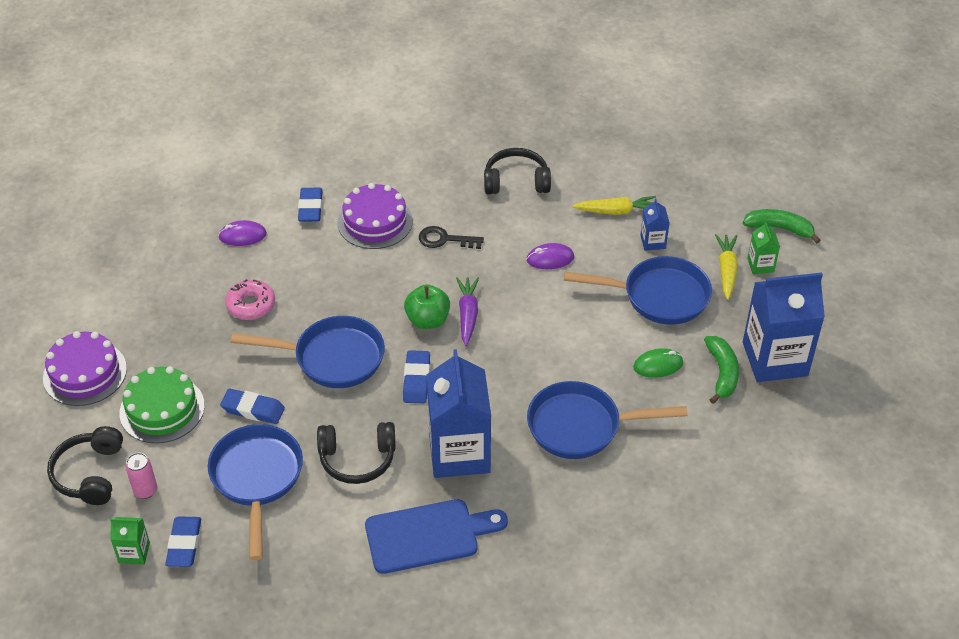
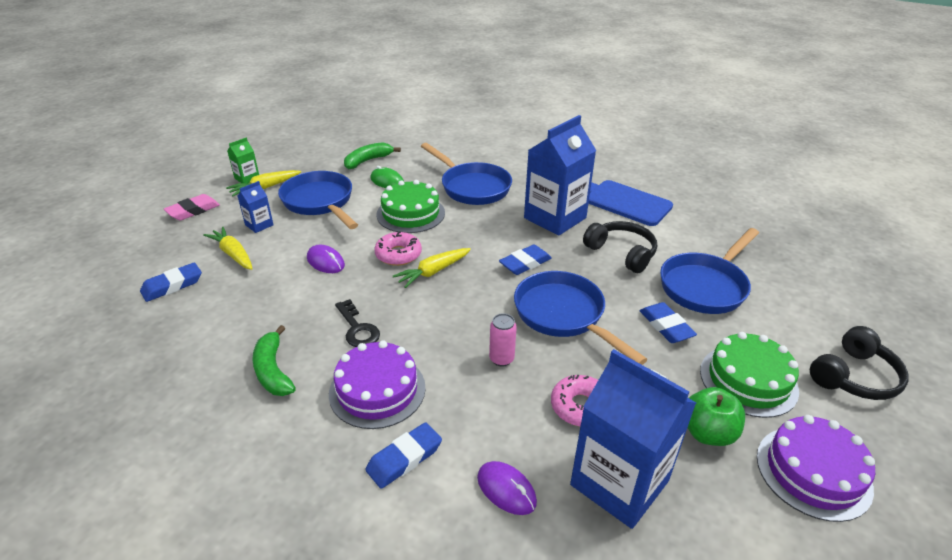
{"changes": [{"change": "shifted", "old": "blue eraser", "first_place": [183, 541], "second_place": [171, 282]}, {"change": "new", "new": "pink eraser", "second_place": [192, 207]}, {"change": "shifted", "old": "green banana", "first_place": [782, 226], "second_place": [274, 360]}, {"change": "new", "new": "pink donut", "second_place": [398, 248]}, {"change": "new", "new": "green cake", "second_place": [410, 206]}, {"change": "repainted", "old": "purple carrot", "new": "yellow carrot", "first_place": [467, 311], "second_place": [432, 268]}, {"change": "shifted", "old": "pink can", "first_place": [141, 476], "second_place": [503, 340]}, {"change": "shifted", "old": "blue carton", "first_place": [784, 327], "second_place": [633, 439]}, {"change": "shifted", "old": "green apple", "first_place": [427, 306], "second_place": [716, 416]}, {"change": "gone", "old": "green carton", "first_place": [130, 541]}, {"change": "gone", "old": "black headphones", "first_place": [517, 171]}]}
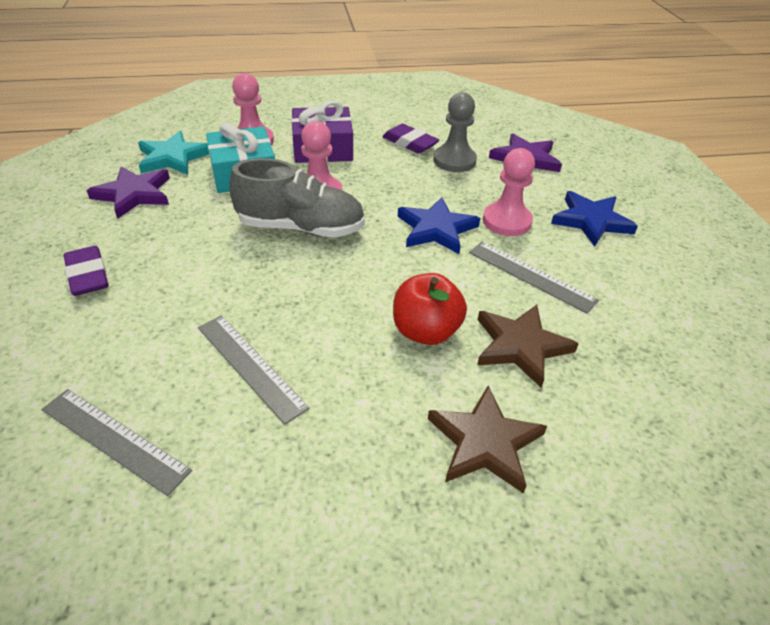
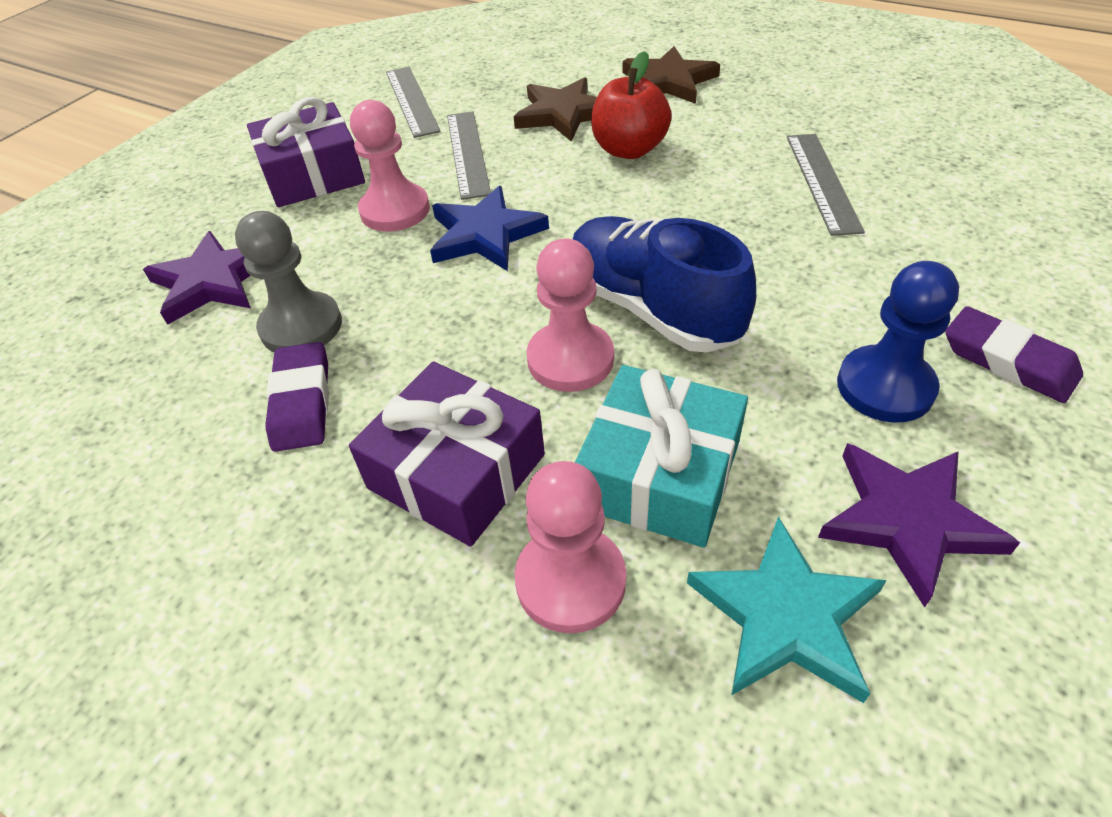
{"changes": [{"change": "swapped", "old": "blue star", "new": "purple gift", "first_place": [594, 219], "second_place": [306, 152]}, {"change": "shifted", "old": "grey ruler", "first_place": [116, 442], "second_place": [413, 102]}, {"change": "repainted", "old": "grey shoe", "new": "blue shoe", "first_place": [297, 198], "second_place": [664, 284]}, {"change": "new", "new": "blue pawn", "second_place": [898, 342]}, {"change": "rotated", "old": "purple eraser", "first_place": [86, 271], "second_place": [1014, 354], "degrees": -60}]}
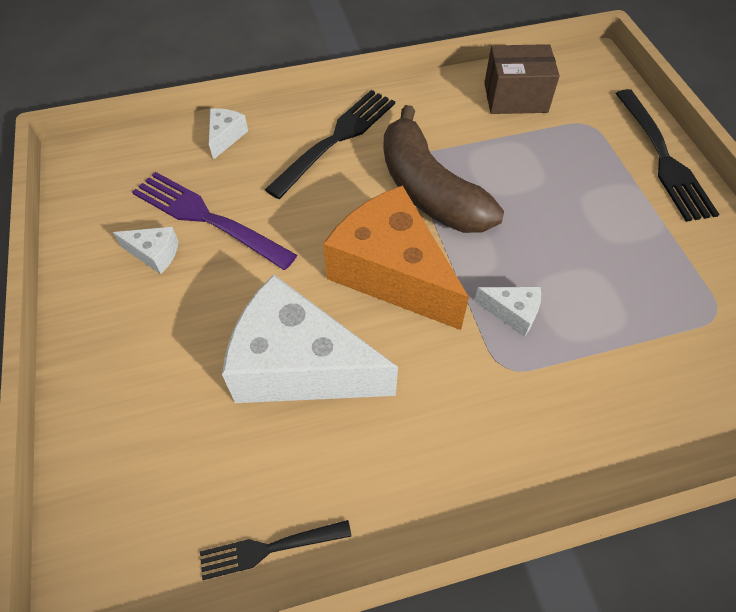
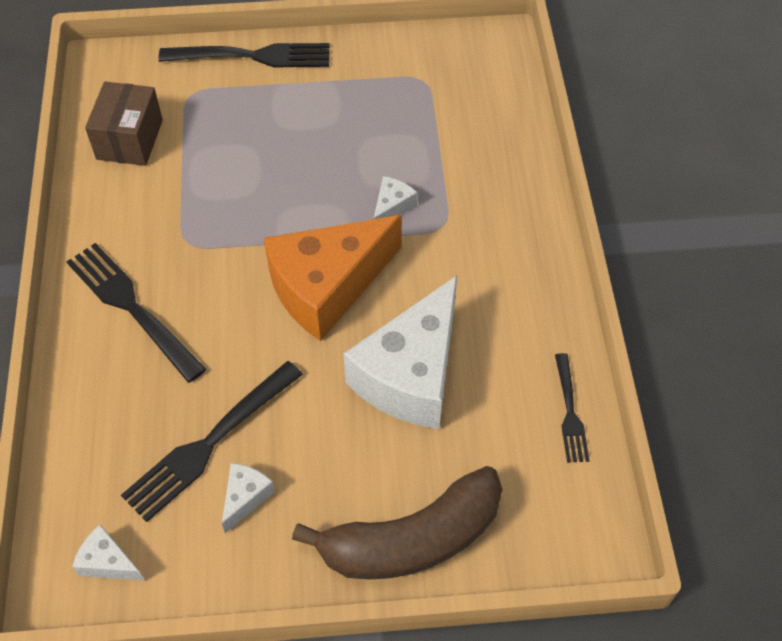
{"changes": [{"change": "shifted", "old": "white cheese", "first_place": [228, 134], "second_place": [108, 553]}, {"change": "repainted", "old": "purple fork", "new": "black fork", "first_place": [214, 221], "second_place": [212, 441]}, {"change": "shifted", "old": "brown banana", "first_place": [443, 169], "second_place": [397, 522]}]}
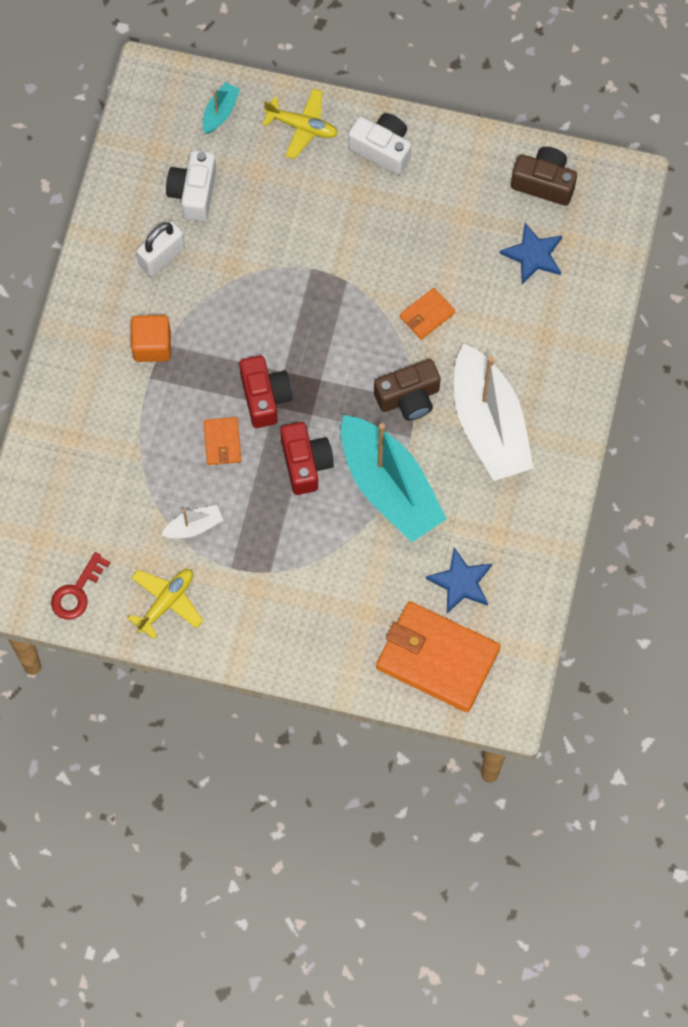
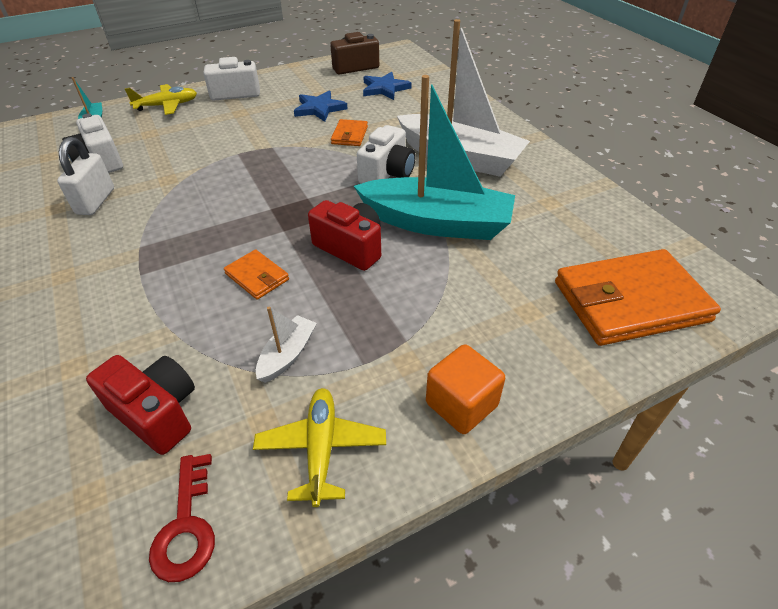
{"changes": [{"change": "shifted", "old": "red camera", "first_place": [266, 391], "second_place": [140, 405]}, {"change": "shifted", "old": "blue star", "first_place": [459, 580], "second_place": [321, 106]}, {"change": "repainted", "old": "brown camera", "new": "white camera", "first_place": [407, 390], "second_place": [386, 154]}, {"change": "shifted", "old": "orange cube", "first_place": [151, 338], "second_place": [465, 389]}]}
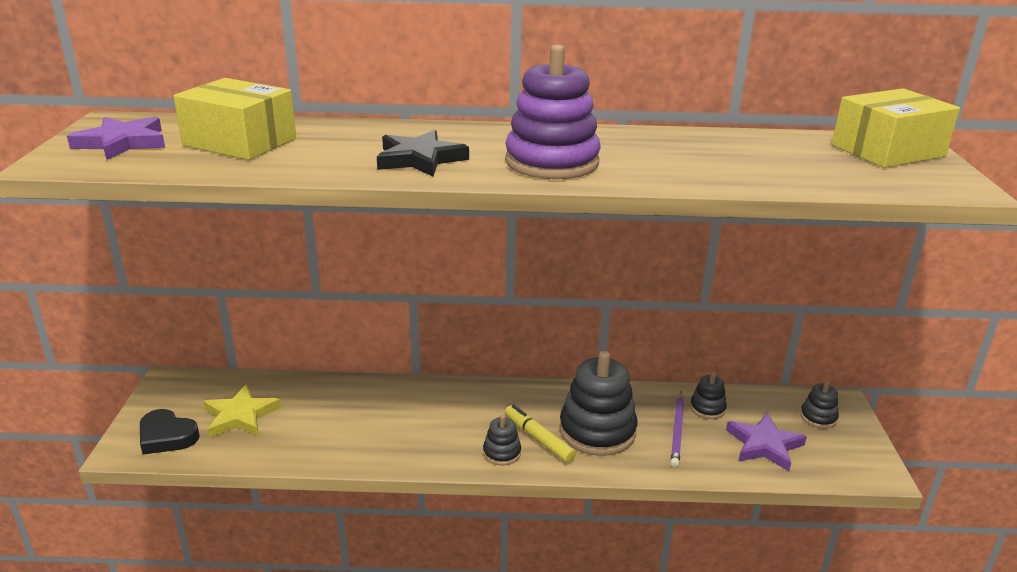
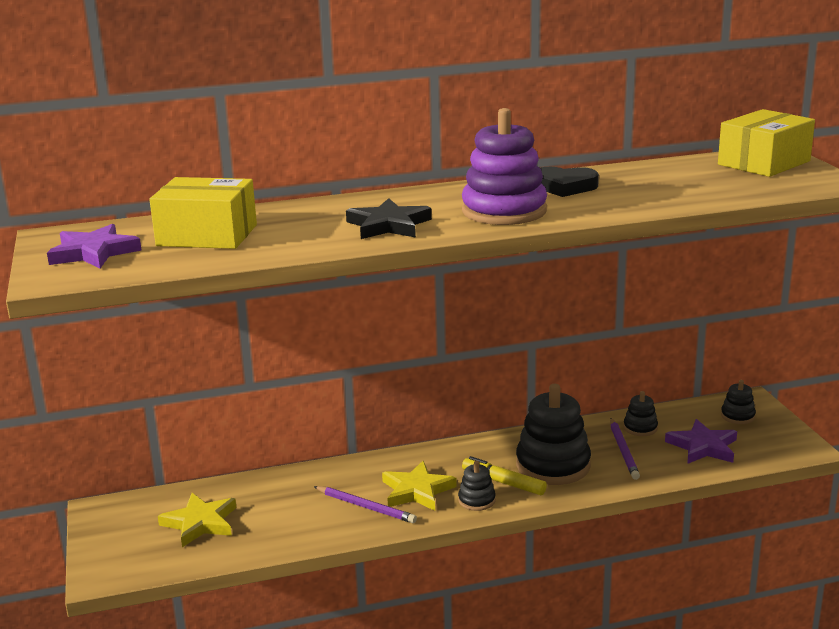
{"changes": [{"change": "new", "new": "purple pencil", "second_place": [365, 504]}, {"change": "new", "new": "yellow star", "second_place": [419, 486]}, {"change": "shifted", "old": "black heart", "first_place": [170, 432], "second_place": [569, 182]}]}
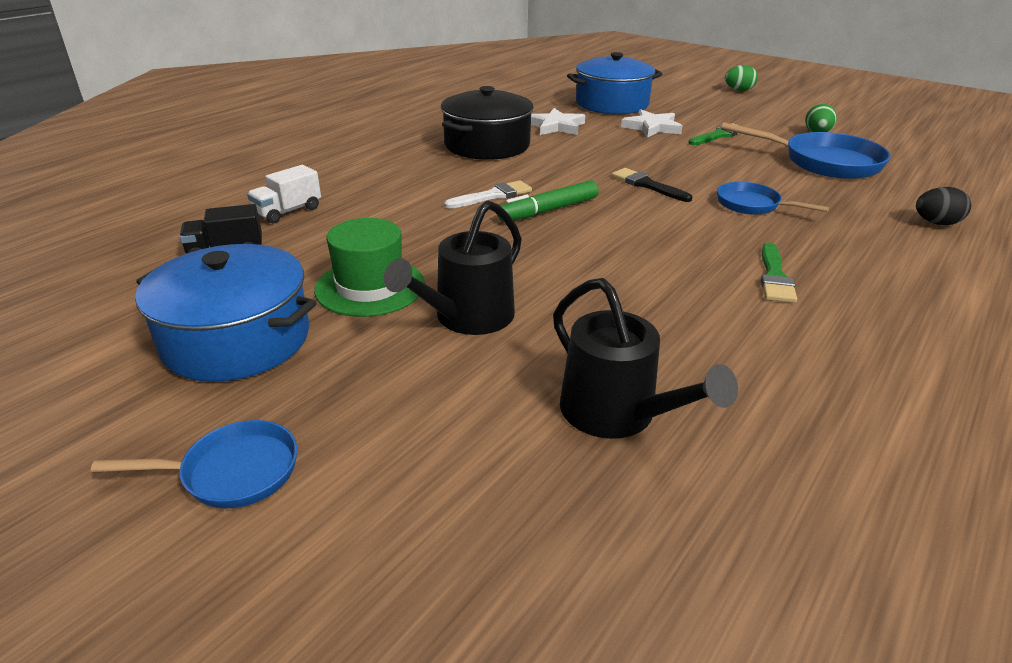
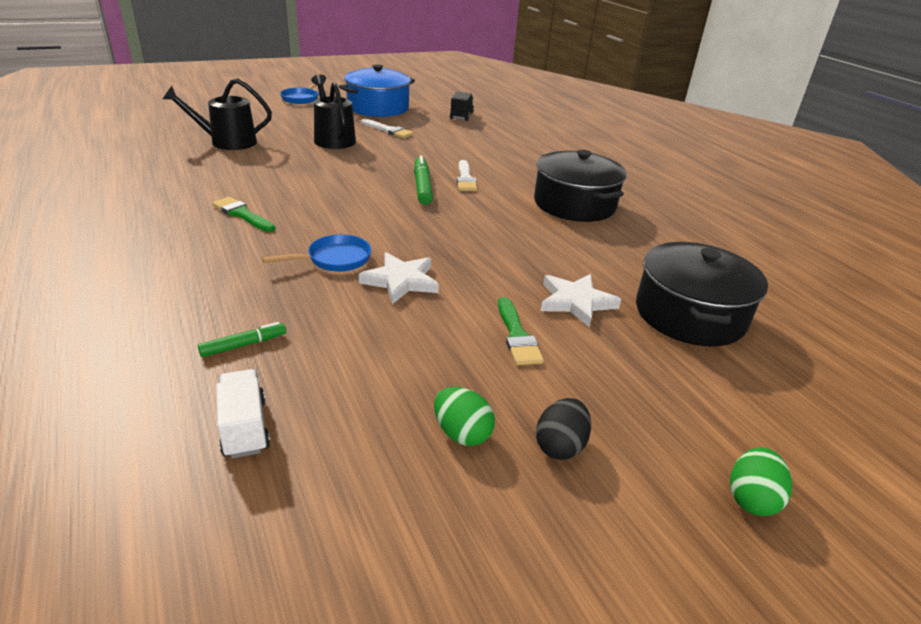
{"changes": [{"change": "new", "new": "green marker", "second_place": [242, 339]}, {"change": "shifted", "old": "white truck", "first_place": [284, 194], "second_place": [243, 414]}, {"change": "shifted", "old": "white star", "first_place": [558, 121], "second_place": [399, 278]}, {"change": "swapped", "old": "green hat", "new": "white brush", "first_place": [369, 267], "second_place": [387, 128]}, {"change": "shifted", "old": "black egg", "first_place": [943, 206], "second_place": [563, 429]}, {"change": "repainted", "old": "blue pot", "new": "black pot", "first_place": [614, 83], "second_place": [702, 294]}, {"change": "gone", "old": "black brush", "first_place": [652, 185]}, {"change": "gone", "old": "blue pan", "first_place": [806, 150]}]}
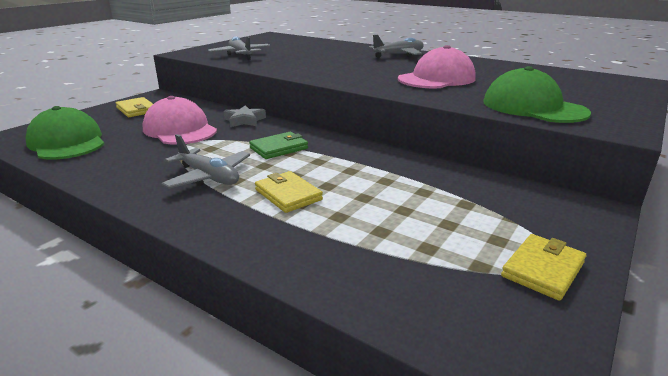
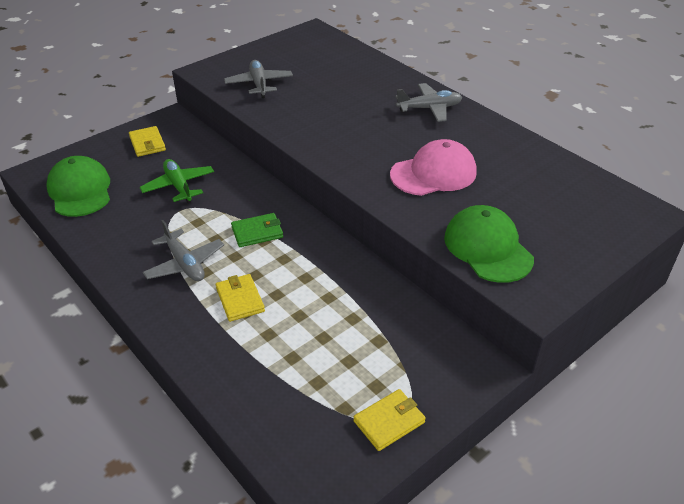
{"changes": [{"change": "swapped", "old": "pink cap", "new": "green plane", "first_place": [180, 120], "second_place": [177, 181]}, {"change": "gone", "old": "grey star", "first_place": [245, 116]}]}
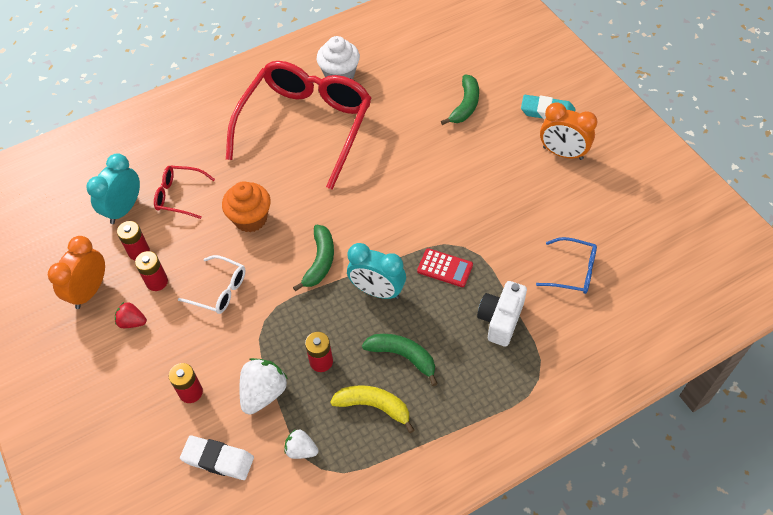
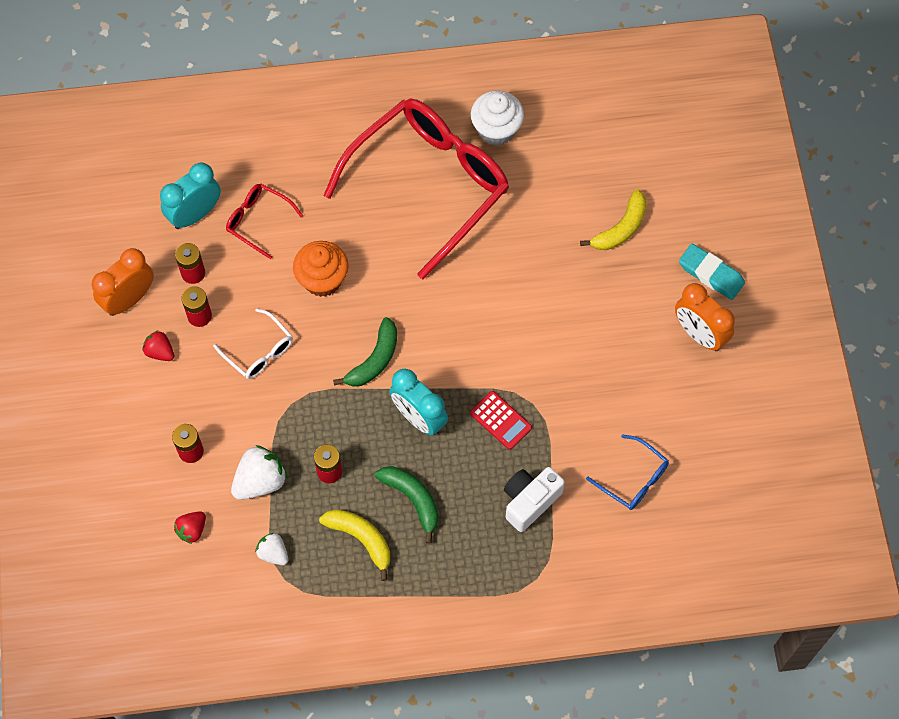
{"changes": [{"change": "swapped", "old": "white eraser", "new": "red strawberry", "first_place": [217, 457], "second_place": [190, 527]}, {"change": "repainted", "old": "green banana", "new": "yellow banana", "first_place": [460, 99], "second_place": [613, 219]}]}
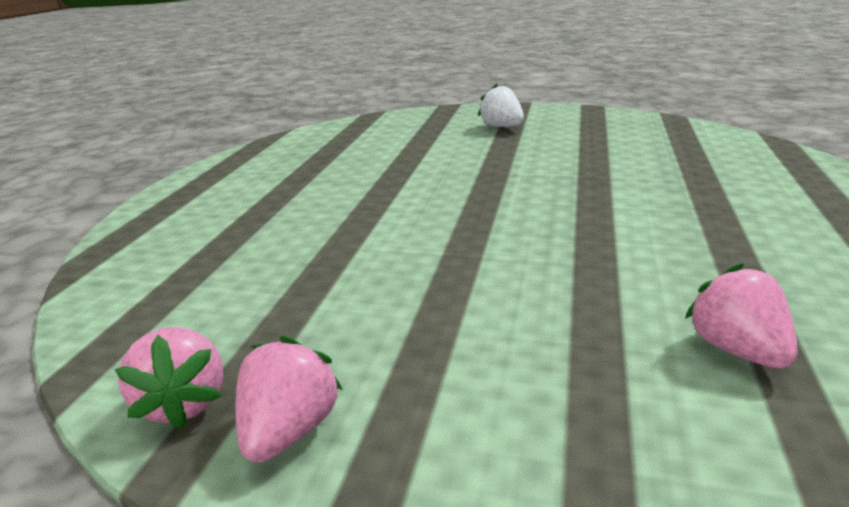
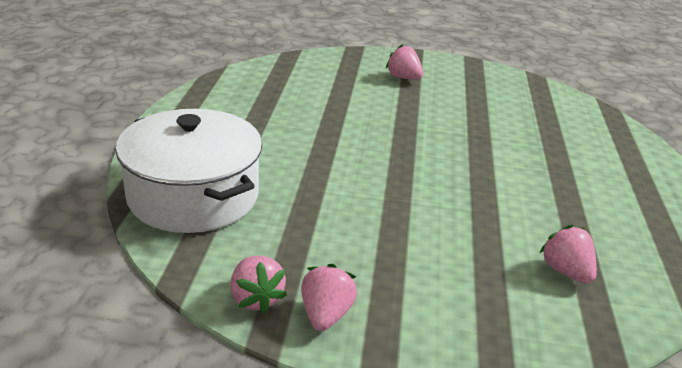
{"changes": [{"change": "new", "new": "white pot", "second_place": [188, 171]}, {"change": "repainted", "old": "white strawberry", "new": "pink strawberry", "first_place": [501, 105], "second_place": [404, 62]}]}
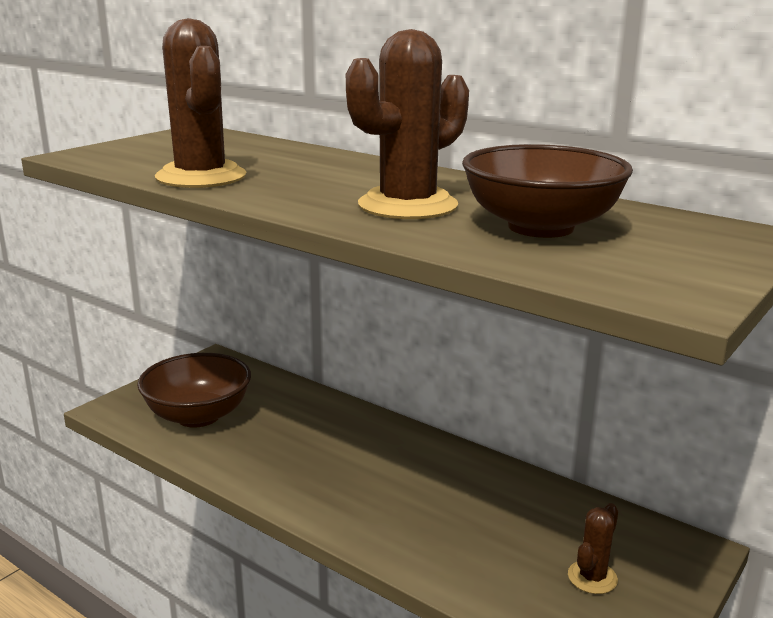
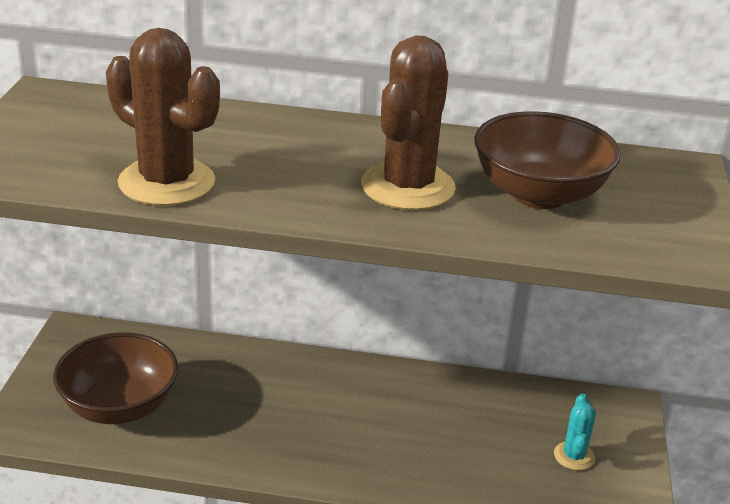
{"changes": [{"change": "repainted", "old": "brown cactus", "new": "turquoise cactus", "first_place": [593, 548], "second_place": [575, 432]}]}
